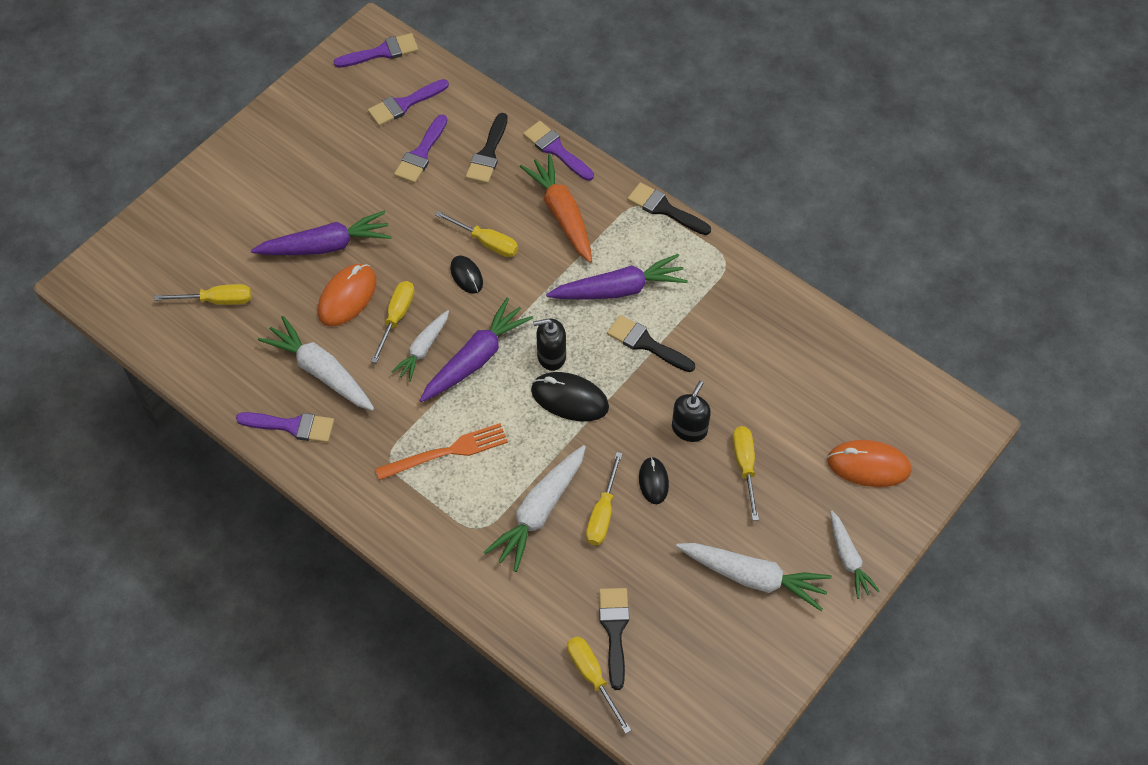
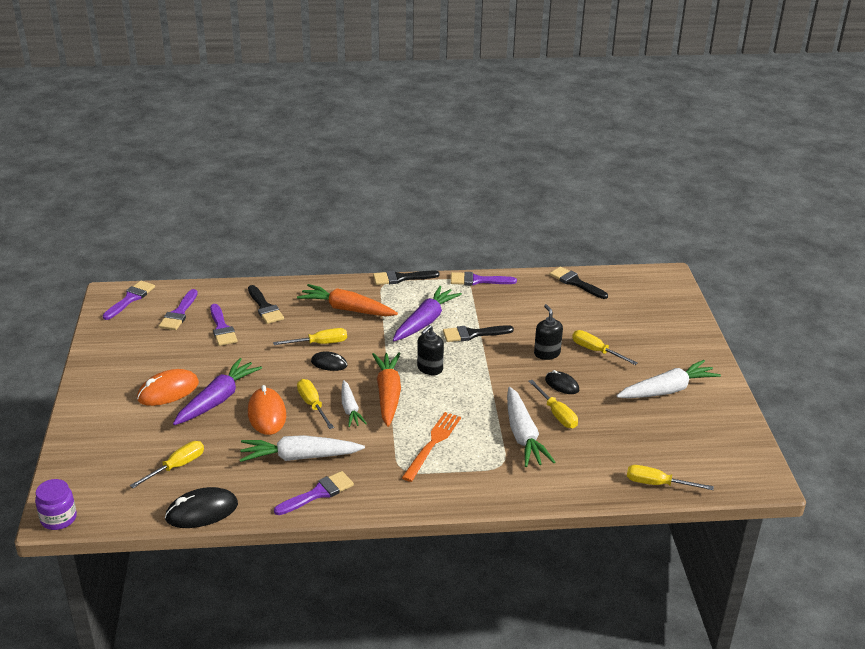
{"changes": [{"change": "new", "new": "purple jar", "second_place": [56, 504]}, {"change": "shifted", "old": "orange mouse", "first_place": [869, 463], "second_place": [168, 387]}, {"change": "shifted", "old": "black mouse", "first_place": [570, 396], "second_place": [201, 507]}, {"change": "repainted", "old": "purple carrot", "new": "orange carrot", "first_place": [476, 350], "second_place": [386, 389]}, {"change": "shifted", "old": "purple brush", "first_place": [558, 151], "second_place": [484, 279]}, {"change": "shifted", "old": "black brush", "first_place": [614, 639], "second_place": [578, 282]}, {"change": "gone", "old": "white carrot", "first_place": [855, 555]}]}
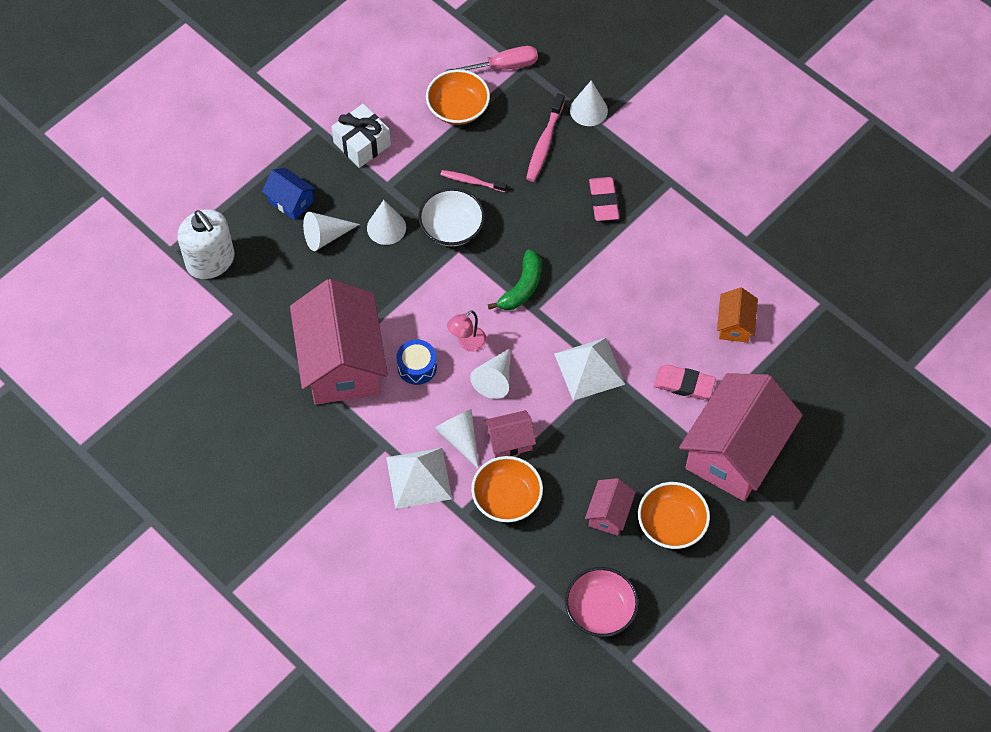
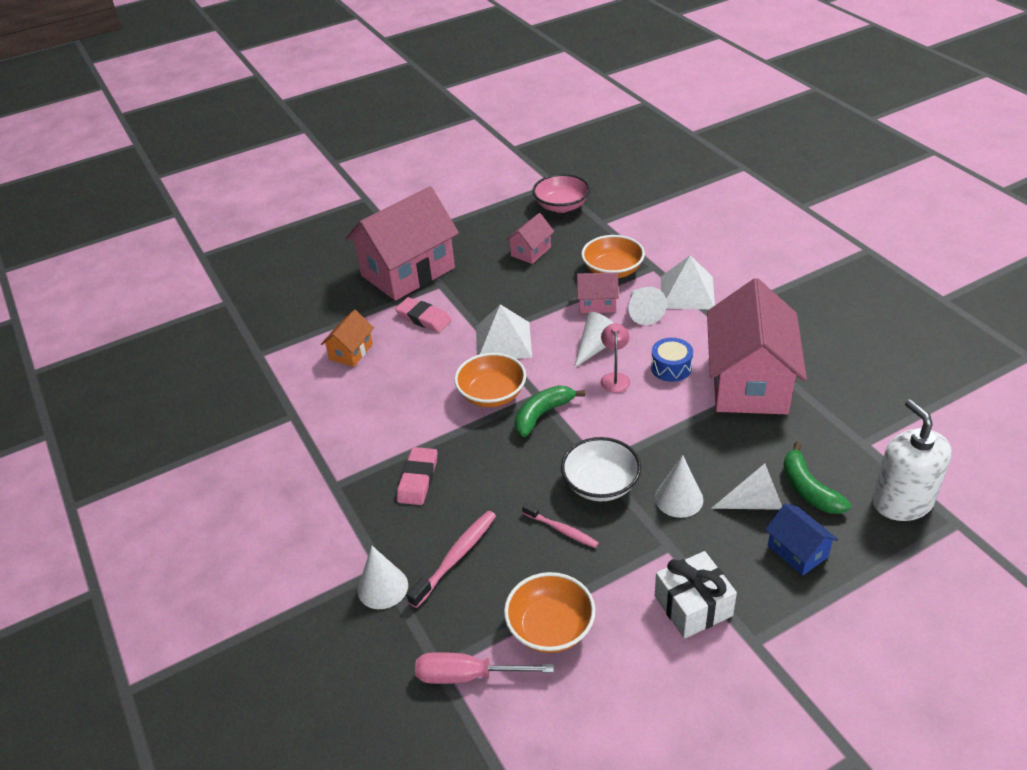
{"changes": [{"change": "shifted", "old": "orange bowl", "first_place": [674, 515], "second_place": [490, 380]}, {"change": "rotated", "old": "pink lamp", "first_place": [466, 331], "second_place": [615, 358], "degrees": -60}, {"change": "new", "new": "green banana", "second_place": [817, 478]}]}
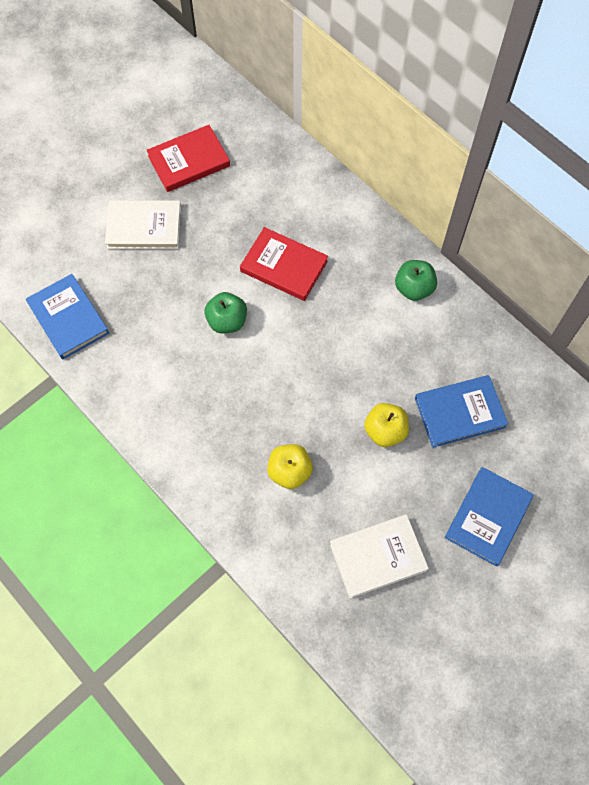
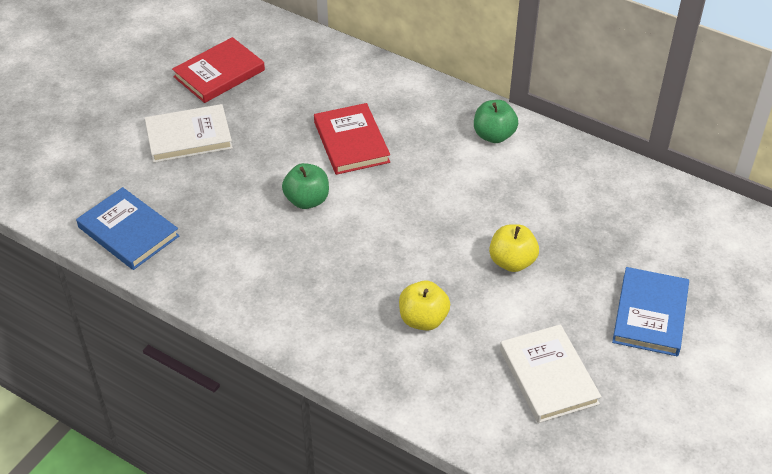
{"changes": [{"change": "rotated", "old": "red book", "first_place": [284, 264], "second_place": [352, 139], "degrees": 60}, {"change": "rotated", "old": "white book", "first_place": [379, 556], "second_place": [551, 373], "degrees": -75}, {"change": "gone", "old": "blue book", "first_place": [461, 411]}]}
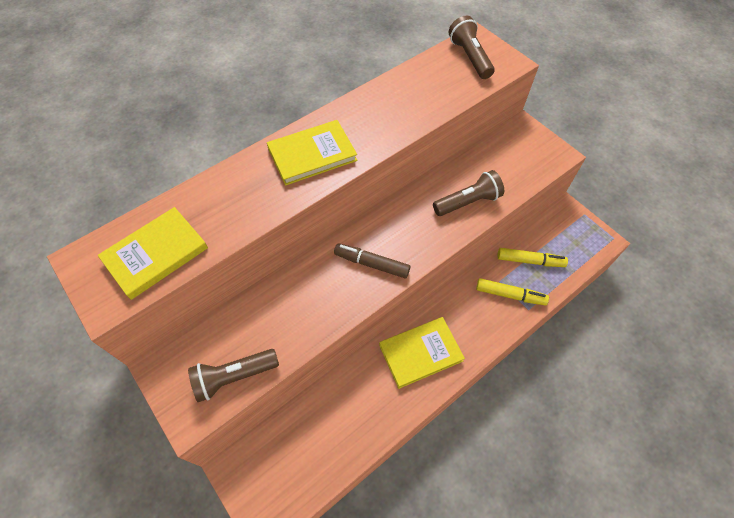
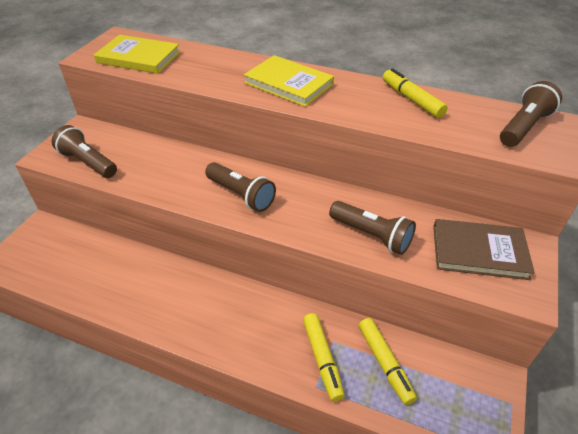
{"changes": [{"change": "swapped", "old": "brown marker", "new": "brown flashlight", "first_place": [372, 260], "second_place": [240, 187]}, {"change": "new", "new": "yellow marker", "second_place": [415, 93]}, {"change": "new", "new": "brown book", "second_place": [484, 249]}, {"change": "gone", "old": "yellow book", "first_place": [422, 353]}]}
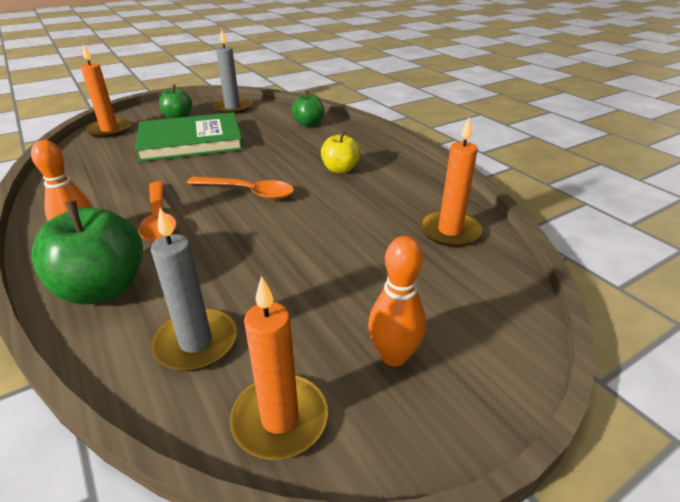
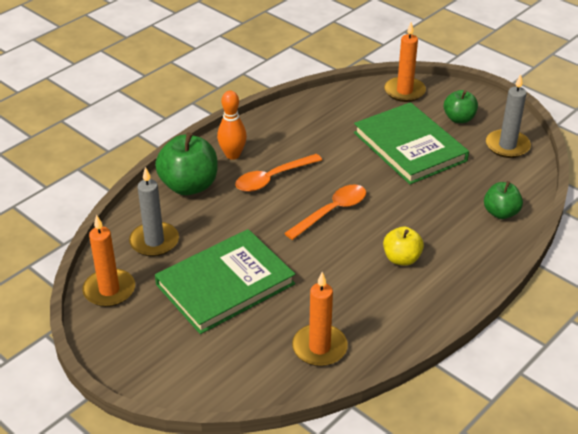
{"changes": [{"change": "new", "new": "green book", "second_place": [225, 281]}, {"change": "rotated", "old": "orange spoon", "first_place": [240, 188], "second_place": [325, 212], "degrees": -135}, {"change": "gone", "old": "orange bowling pin", "first_place": [397, 301]}]}
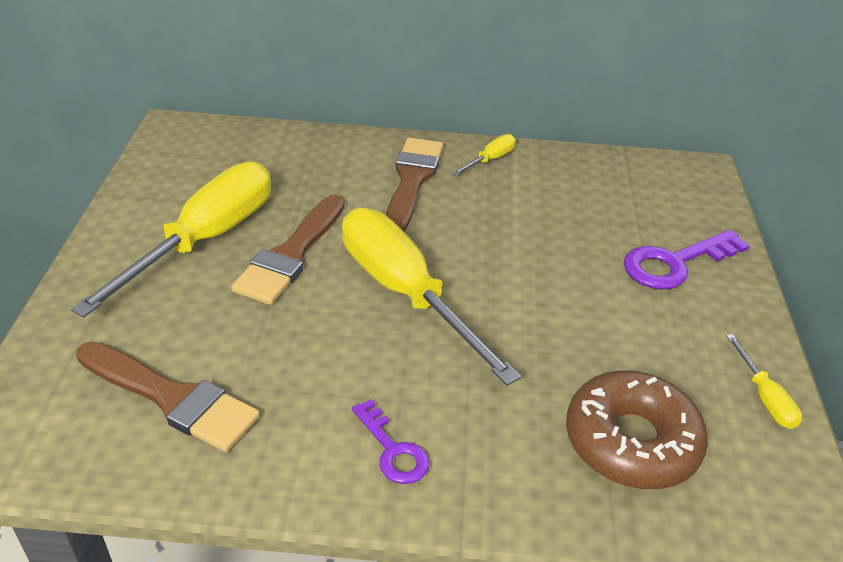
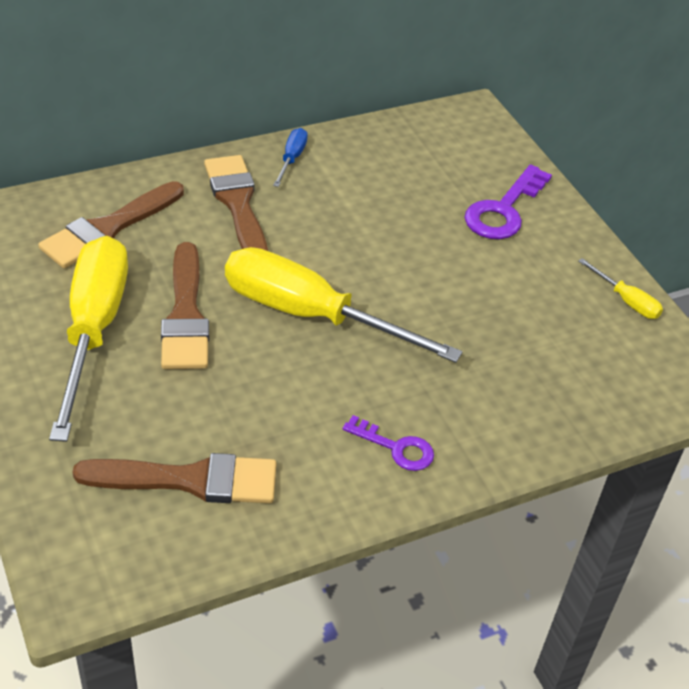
{"changes": [{"change": "new", "new": "brown brush", "second_place": [111, 224]}, {"change": "repainted", "old": "yellow screwdriver", "new": "blue screwdriver", "first_place": [484, 155], "second_place": [290, 157]}, {"change": "gone", "old": "brown donut", "first_place": [637, 429]}]}
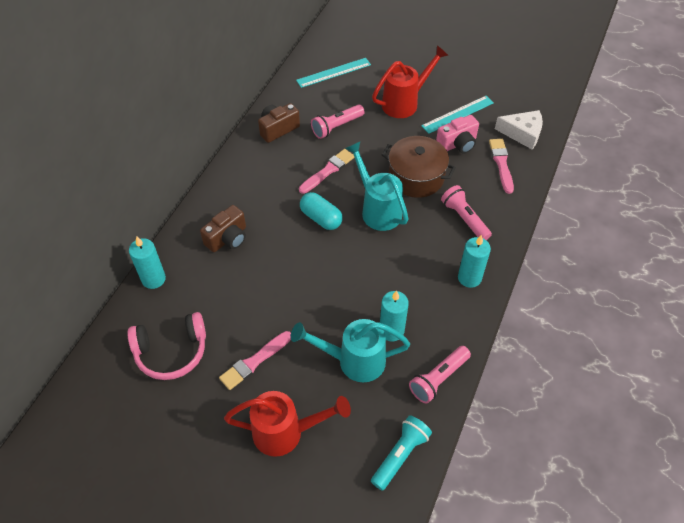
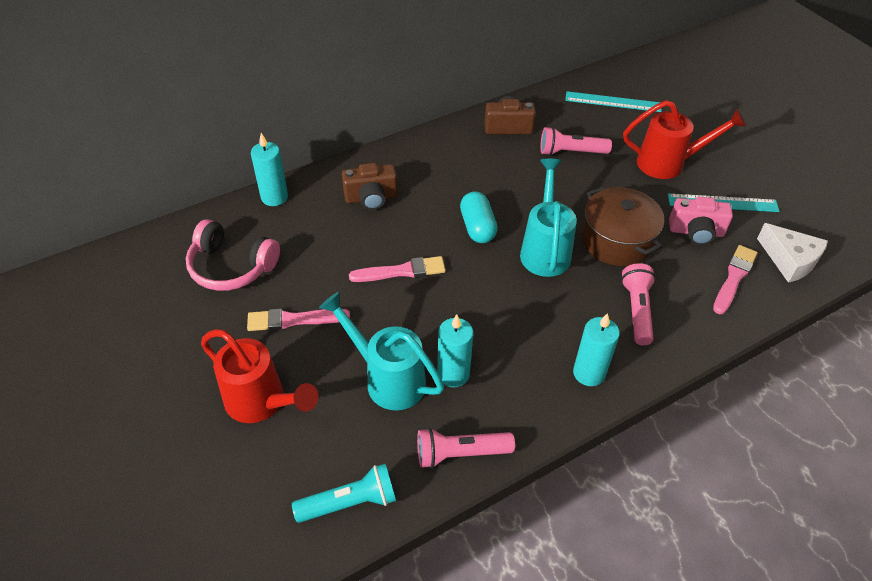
{"changes": [{"change": "shifted", "old": "pink brush", "first_place": [327, 171], "second_place": [397, 269]}]}
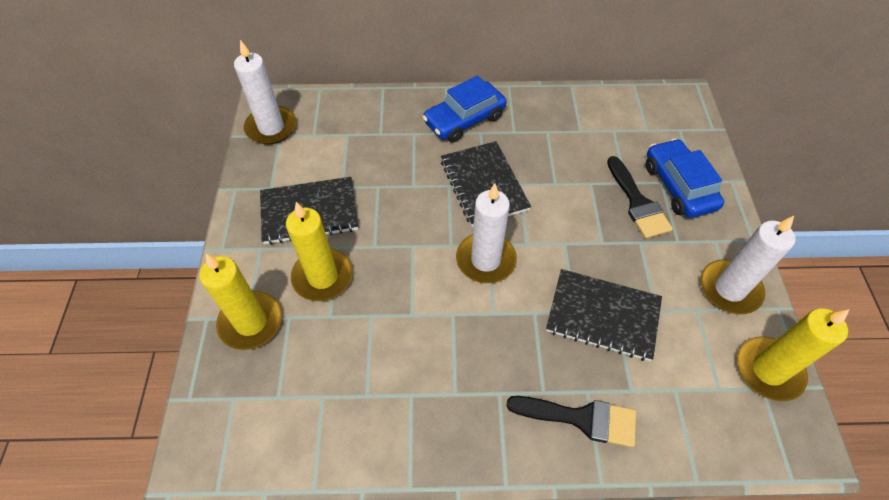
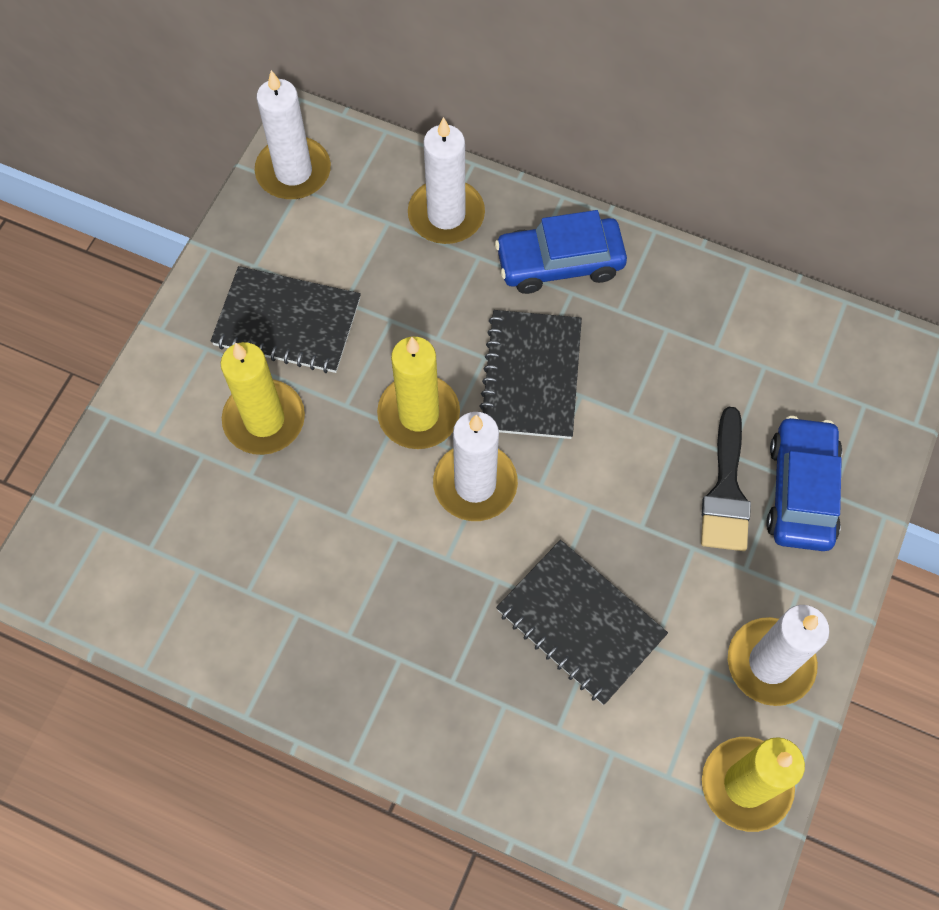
{"changes": [{"change": "shifted", "old": "yellow candle", "first_place": [240, 302], "second_place": [418, 393]}, {"change": "new", "new": "white candle", "second_place": [446, 180]}, {"change": "gone", "old": "black brush", "first_place": [571, 421]}]}
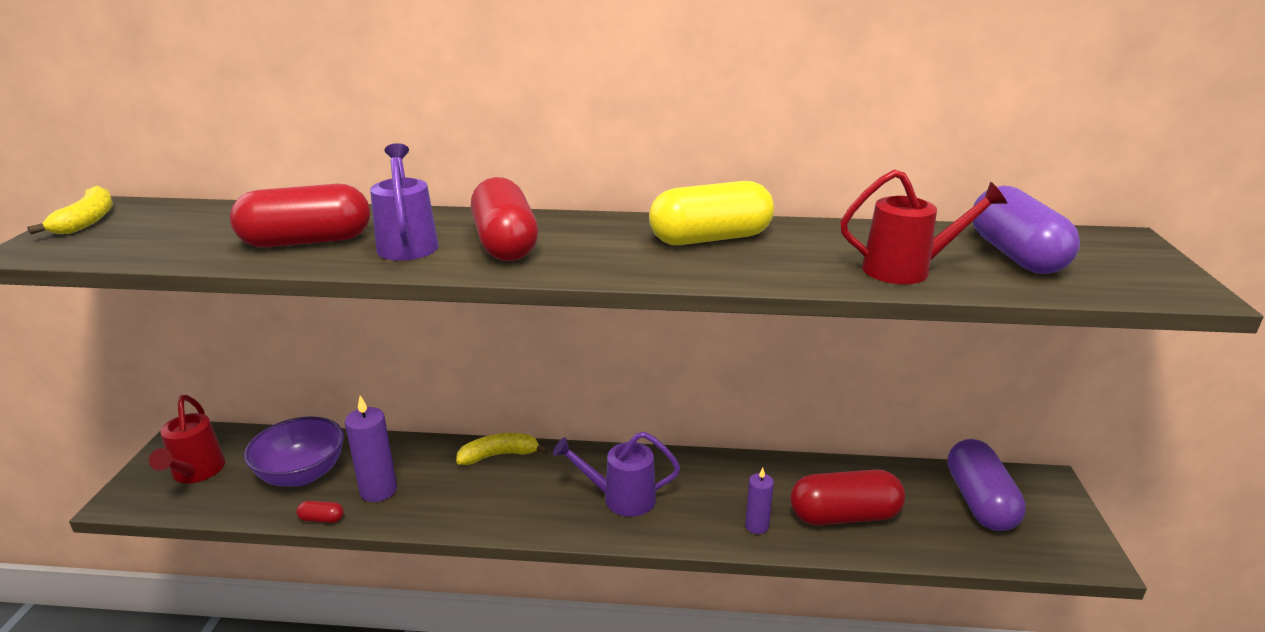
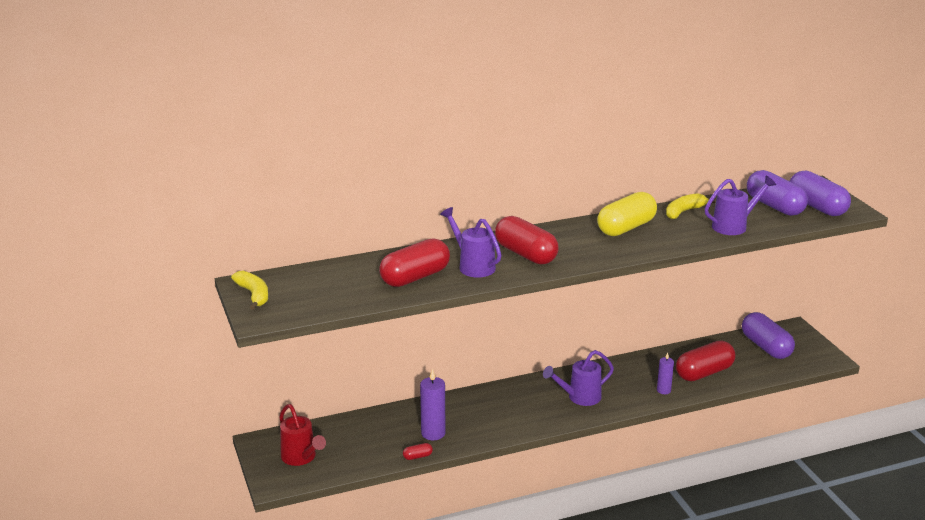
{"changes": [{"change": "shifted", "old": "yellow banana", "first_place": [502, 449], "second_place": [690, 206]}, {"change": "repainted", "old": "red watering can", "new": "purple watering can", "first_place": [923, 227], "second_place": [740, 205]}, {"change": "new", "new": "purple capsule", "second_place": [820, 193]}, {"change": "gone", "old": "purple bowl", "first_place": [294, 451]}]}
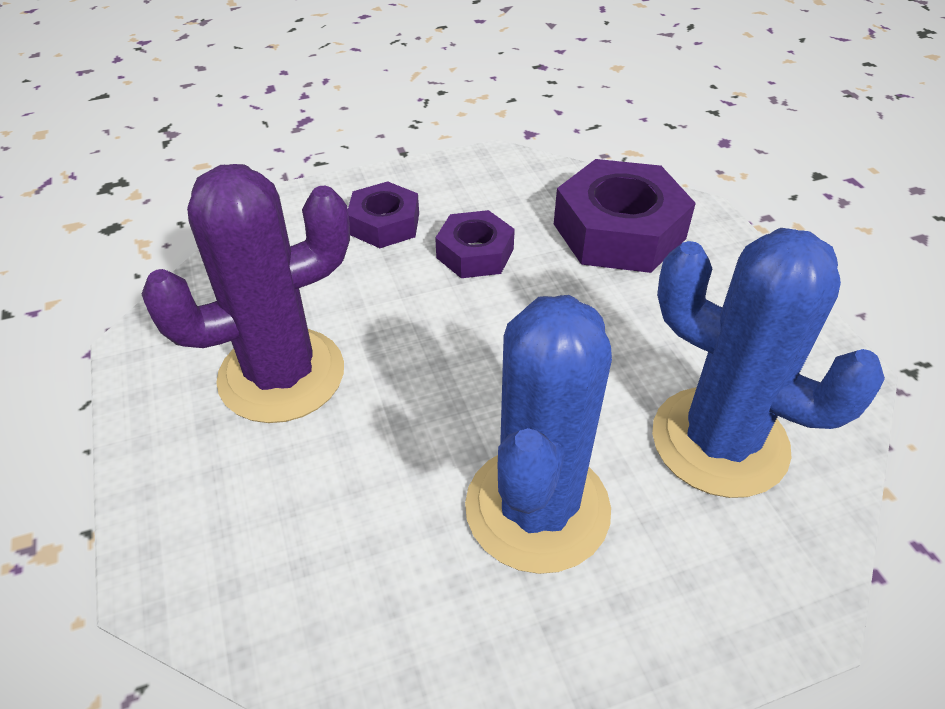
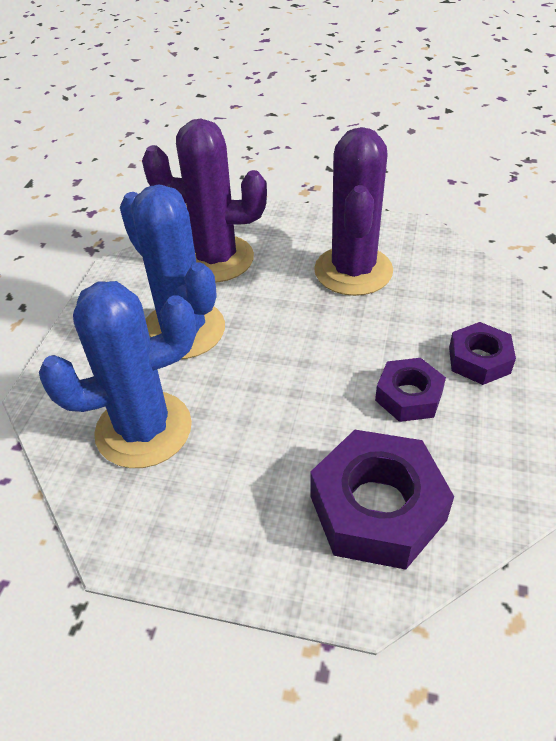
{"changes": [{"change": "new", "new": "purple cactus", "second_place": [204, 200]}]}
